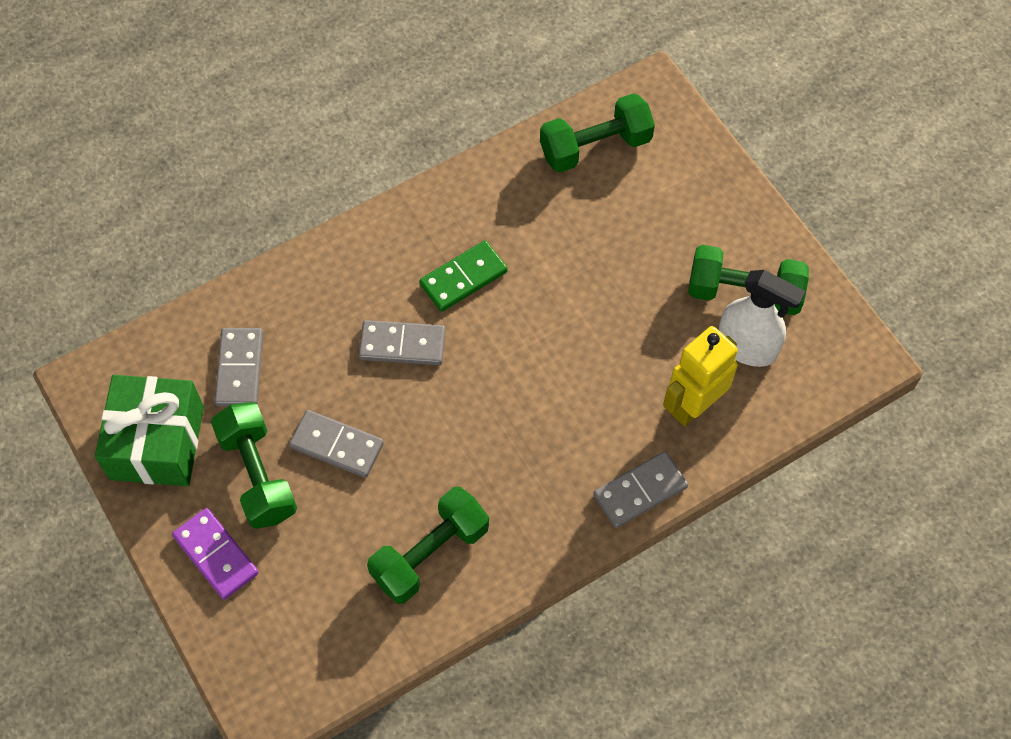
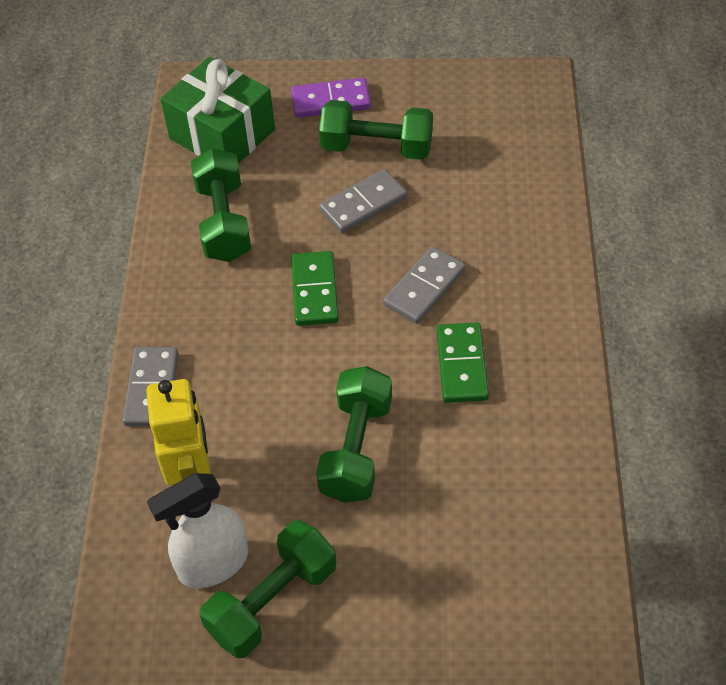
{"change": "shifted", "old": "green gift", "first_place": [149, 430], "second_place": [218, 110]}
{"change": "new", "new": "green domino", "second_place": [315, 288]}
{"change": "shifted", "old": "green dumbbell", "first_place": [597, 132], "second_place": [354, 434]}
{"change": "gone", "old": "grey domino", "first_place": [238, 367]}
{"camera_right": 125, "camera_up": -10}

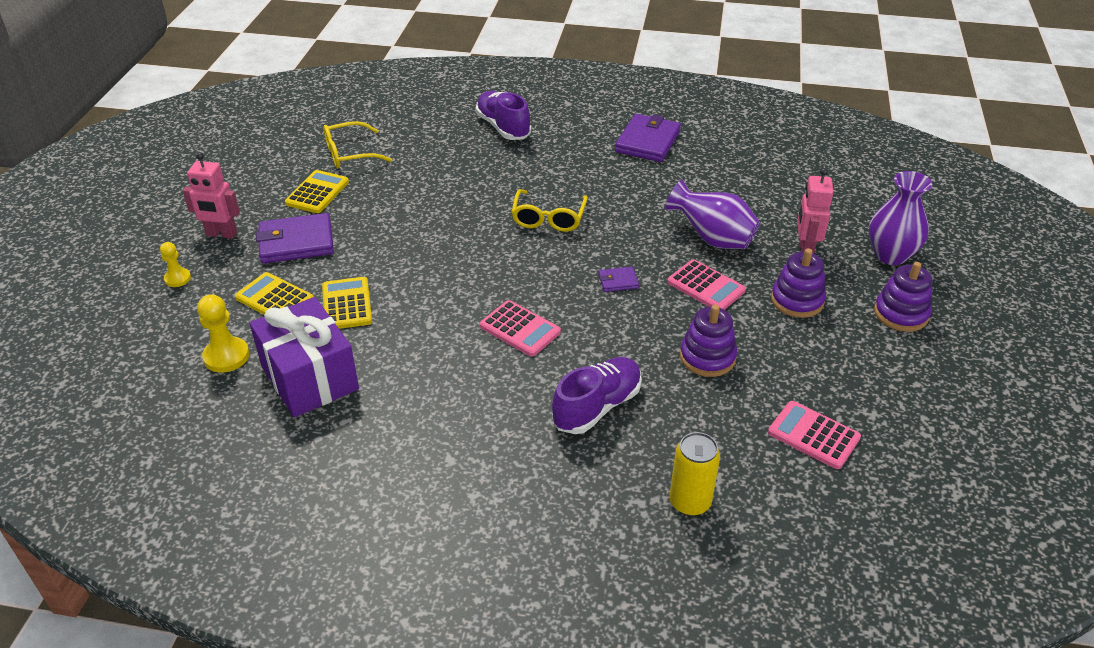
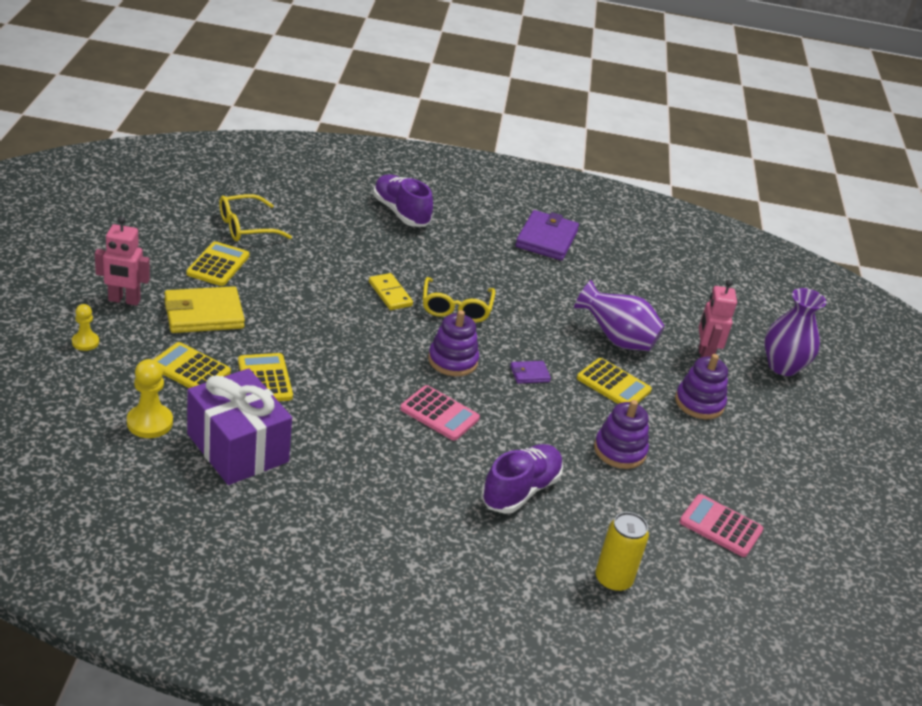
{"change": "repainted", "old": "purple wallet", "new": "yellow wallet", "first_place": [295, 238], "second_place": [205, 309]}
{"change": "new", "new": "yellow domino", "second_place": [391, 291]}
{"change": "shifted", "old": "purple stacking toy", "first_place": [903, 297], "second_place": [453, 343]}
{"change": "repainted", "old": "pink calculator", "new": "yellow calculator", "first_place": [706, 284], "second_place": [614, 381]}
{"camera_right": -10, "camera_up": -5}

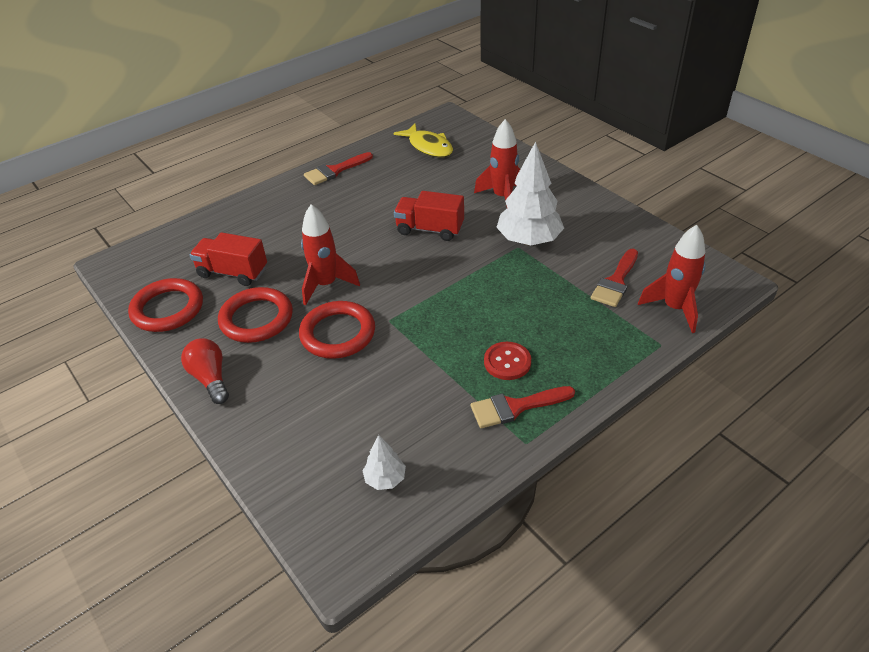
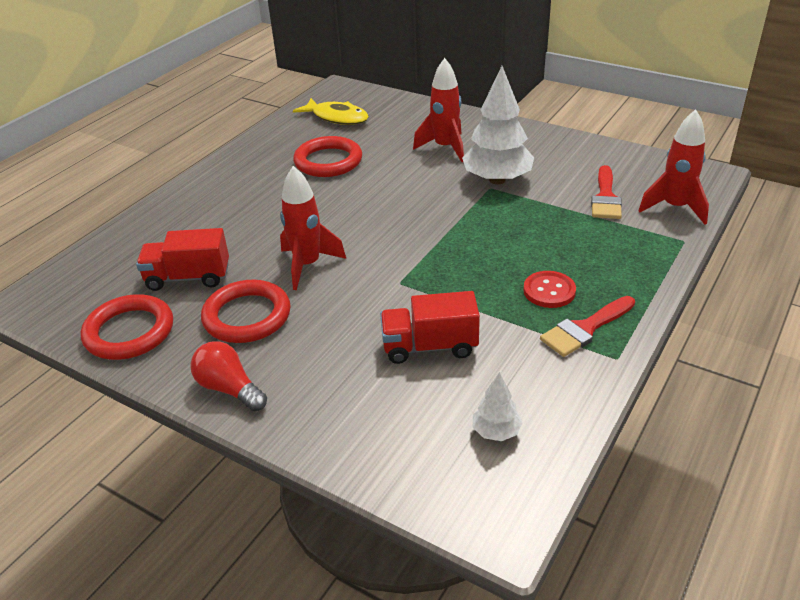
{"change": "shifted", "old": "red ring", "first_place": [337, 330], "second_place": [327, 156]}
{"change": "shifted", "old": "red truck", "first_place": [429, 216], "second_place": [430, 327]}
{"change": "gone", "old": "red brush", "first_place": [338, 168]}
{"camera_right": -20, "camera_up": -5}

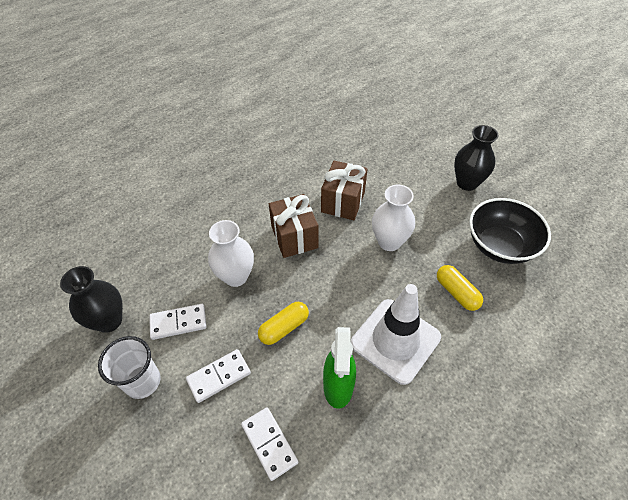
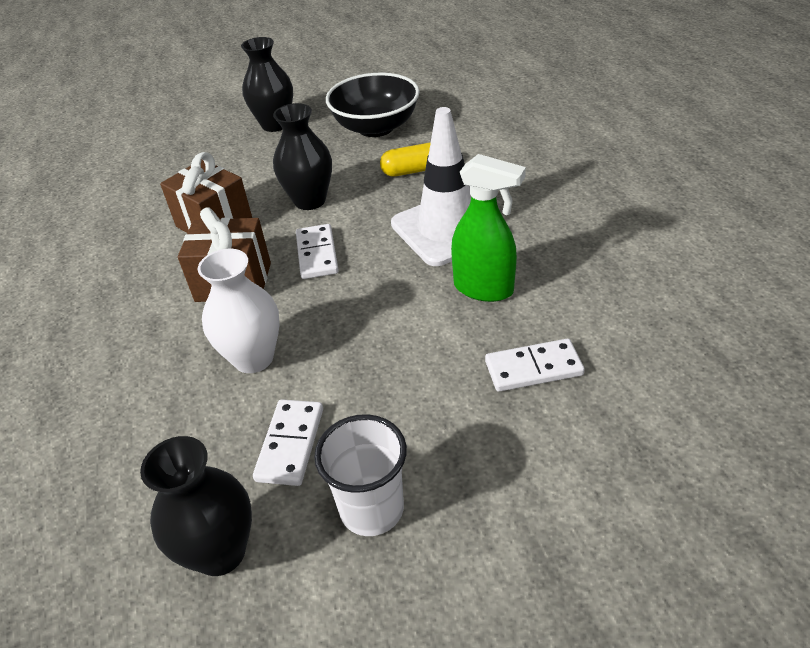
{"change": "repainted", "old": "white vase", "new": "black vase", "first_place": [393, 218], "second_place": [302, 156]}
{"change": "shifted", "old": "white domino", "first_place": [218, 376], "second_place": [317, 251]}
{"change": "gone", "old": "yellow capsule", "first_place": [283, 323]}
{"camera_right": -65, "camera_up": -10}

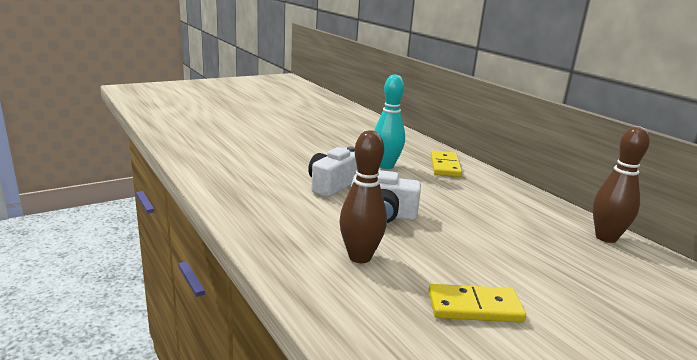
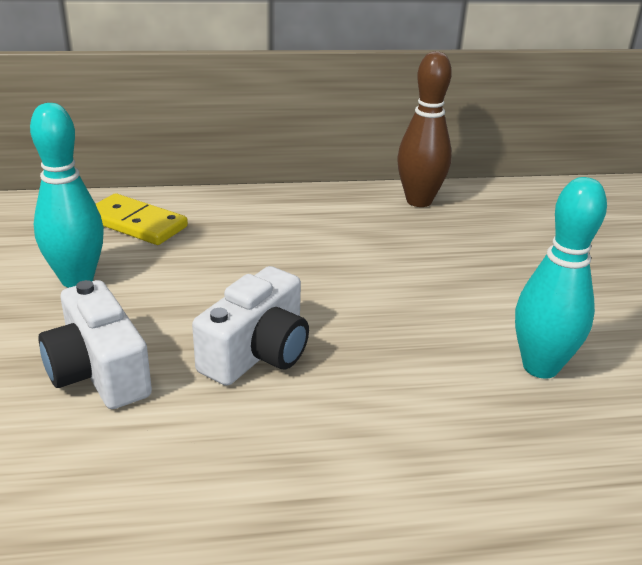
{"change": "swapped", "old": "yellow domino", "new": "turquoise bowling pin", "first_place": [477, 303], "second_place": [561, 277]}
{"change": "gone", "old": "brown bowling pin", "first_place": [363, 196]}
{"camera_right": -65, "camera_up": 10}

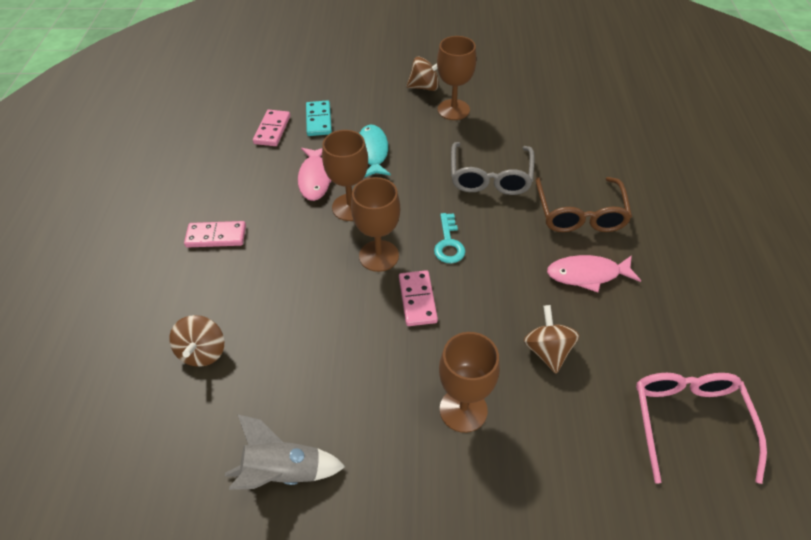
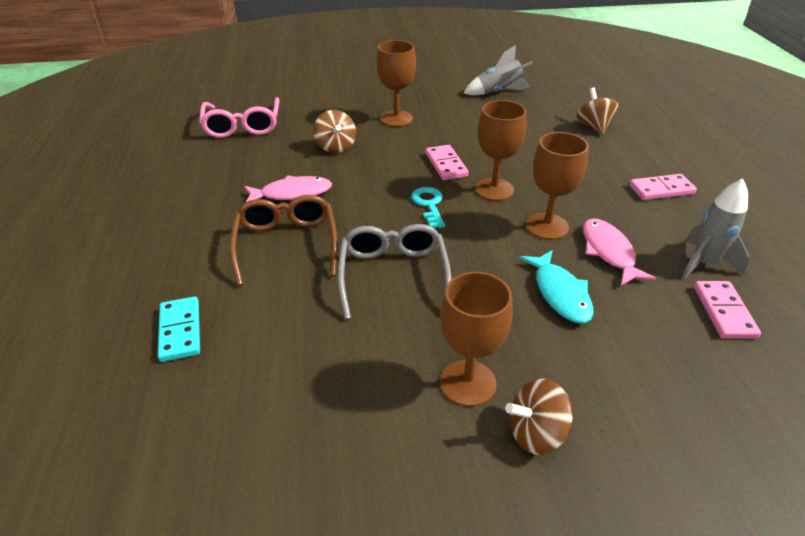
{"change": "shifted", "old": "turquoise domino", "first_place": [319, 118], "second_place": [179, 329]}
{"change": "new", "new": "grey rocket", "second_place": [715, 228]}
{"camera_right": 170, "camera_up": -10}

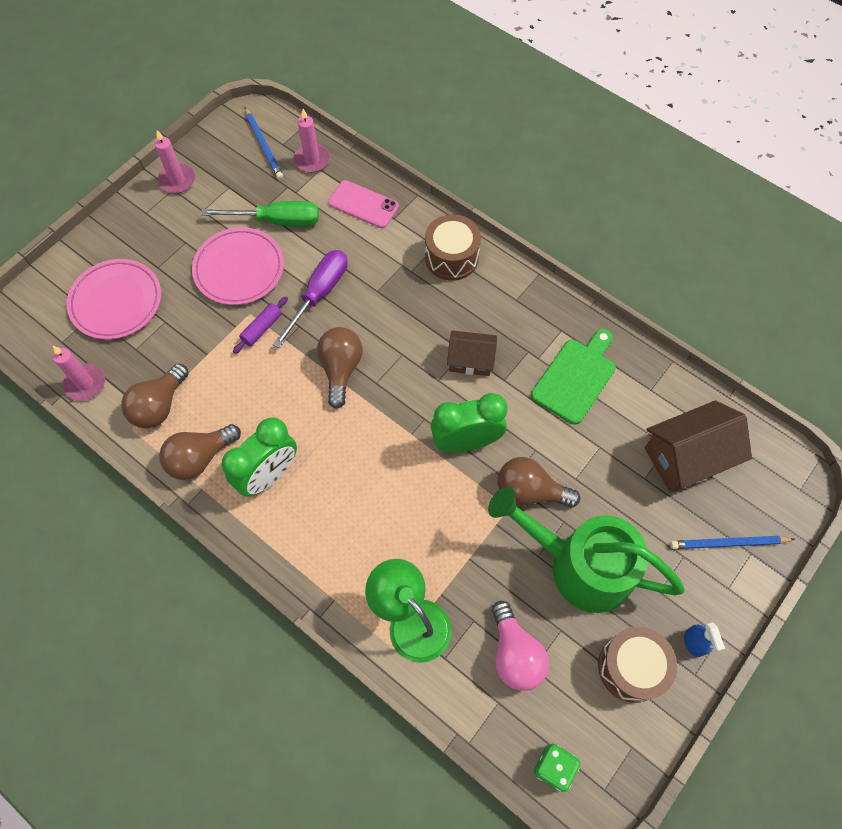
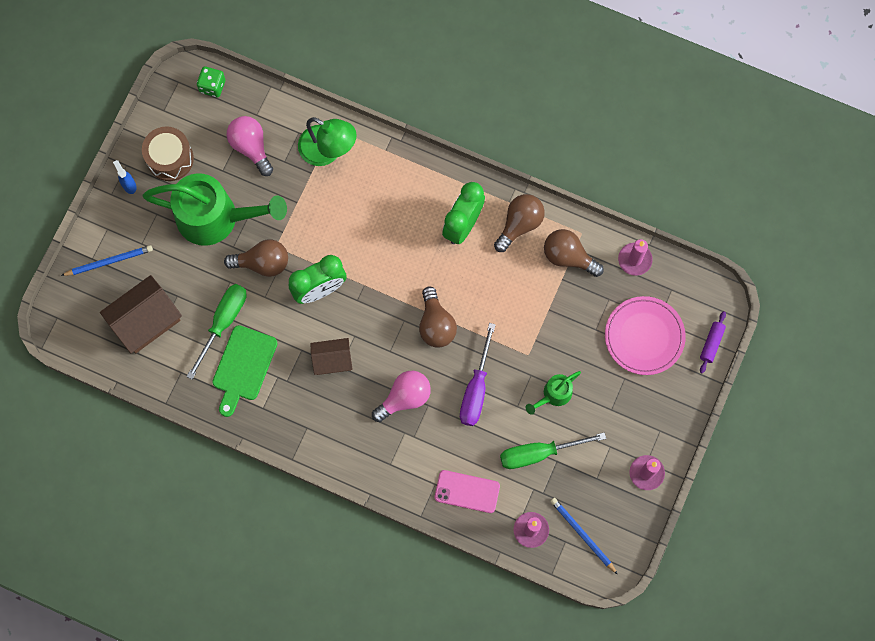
{"change": "new", "new": "green screwdriver", "second_place": [216, 331]}
{"change": "new", "new": "pink light bulb", "second_place": [401, 396]}
{"change": "swapped", "old": "pink plate", "new": "green watering can", "first_place": [238, 266], "second_place": [553, 393]}
{"change": "rotated", "old": "brown light bulb", "first_place": [155, 396], "second_place": [574, 253], "degrees": -75}
{"change": "shifted", "old": "purple rolling pin", "first_place": [260, 325], "second_place": [713, 342]}
{"change": "gone", "old": "brown drum", "first_place": [453, 247]}
{"camera_right": 165, "camera_up": 10}

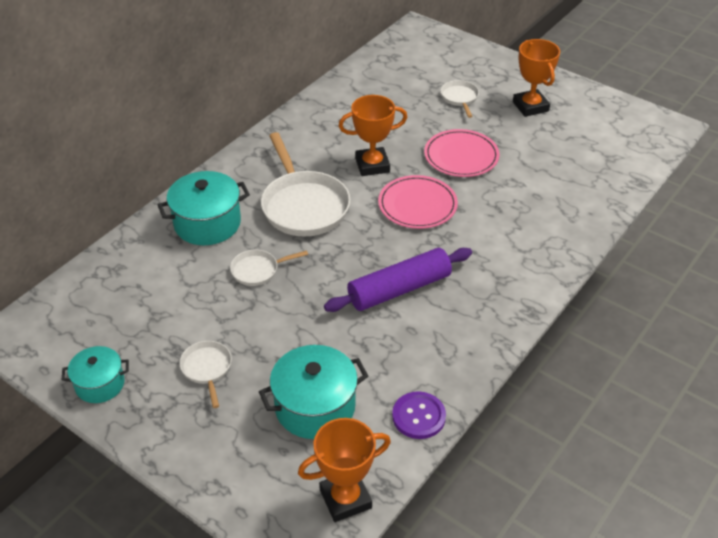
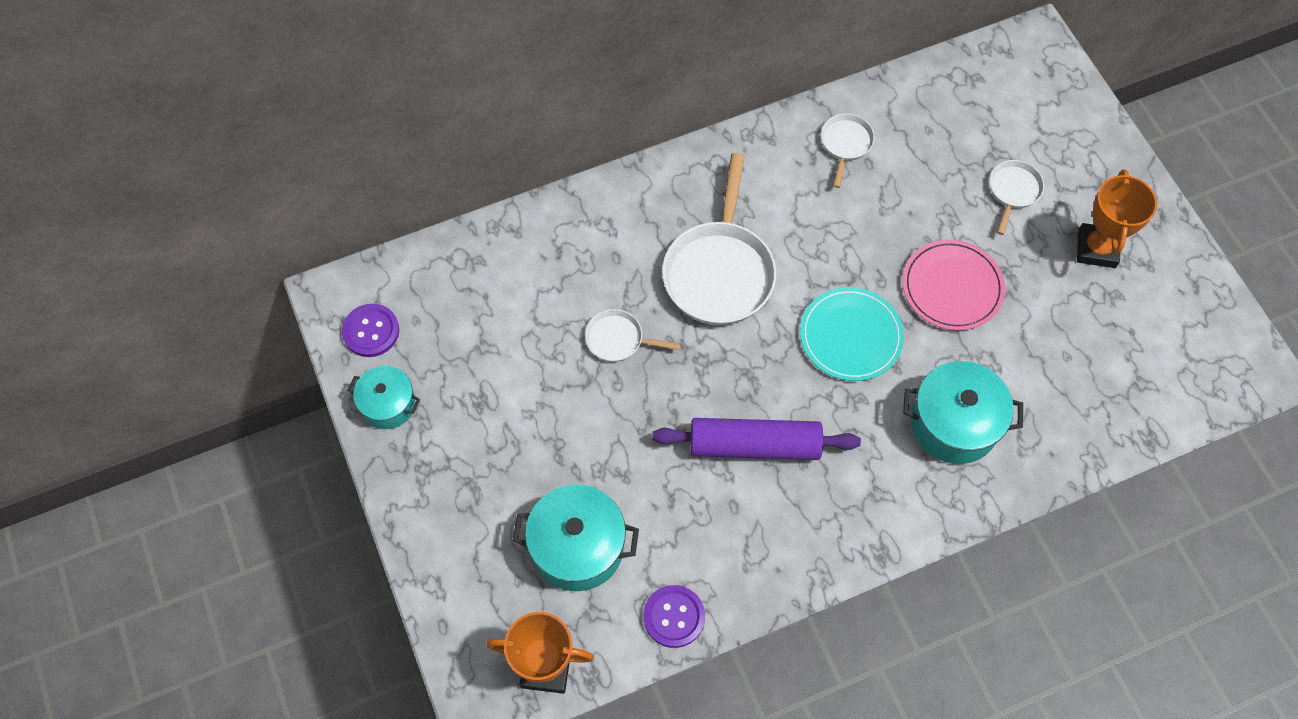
{"change": "new", "new": "purple button", "second_place": [370, 330]}
{"change": "repainted", "old": "pink plate", "new": "turquoise plate", "first_place": [418, 202], "second_place": [852, 334]}
{"change": "shifted", "old": "white pan", "first_place": [205, 374], "second_place": [848, 150]}
{"change": "shifted", "old": "turquoise pot", "first_place": [204, 208], "second_place": [963, 412]}
{"change": "gone", "old": "orange trophy", "first_place": [373, 135]}
{"camera_right": 30, "camera_up": 20}

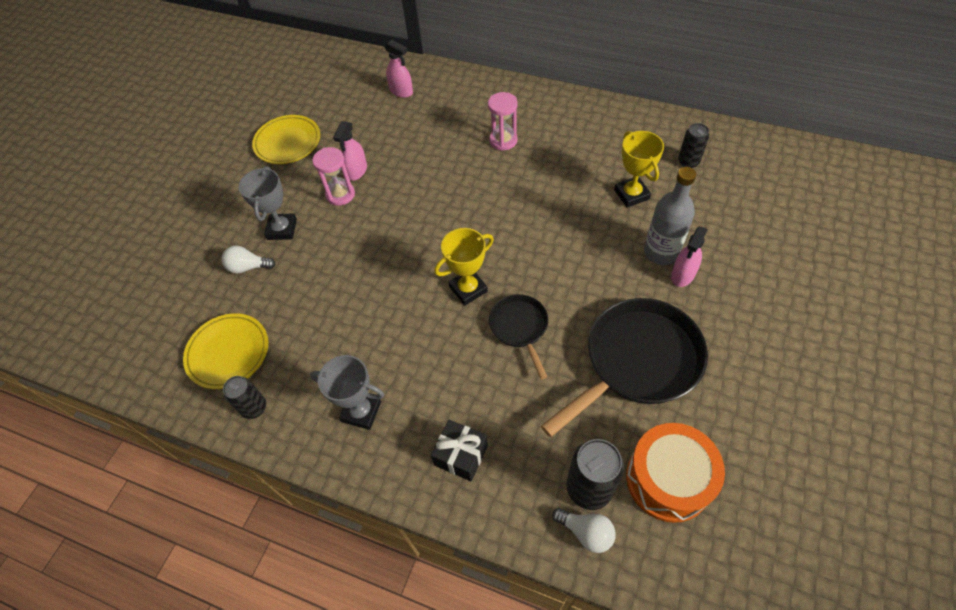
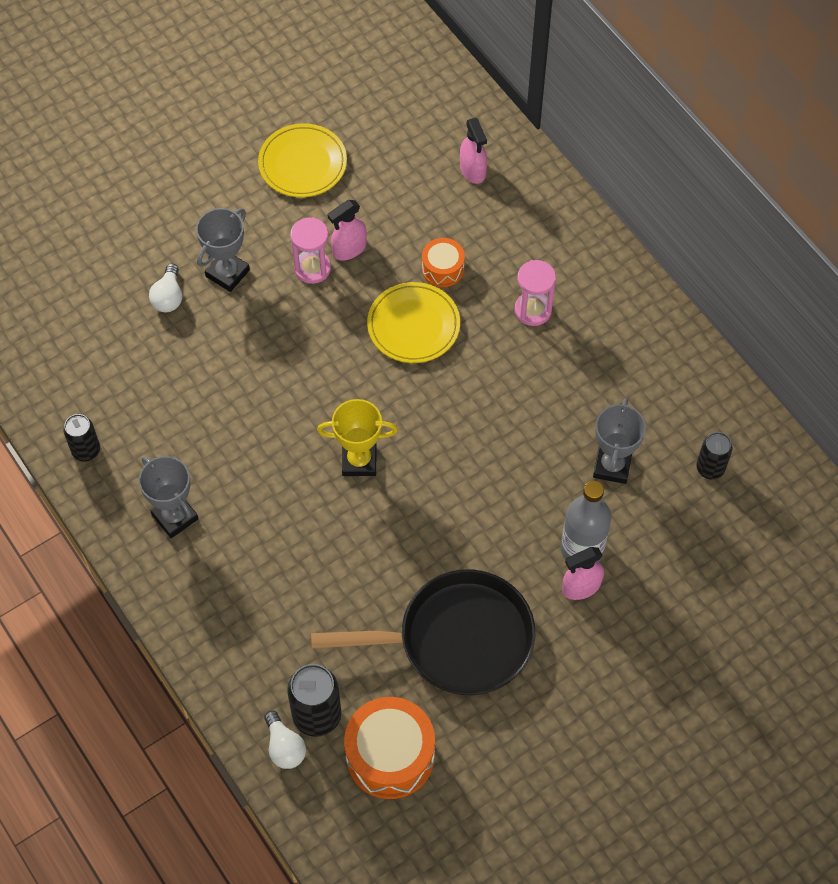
{"change": "rotated", "old": "white light bulb", "first_place": [248, 259], "second_place": [165, 288], "degrees": -120}
{"change": "shifted", "old": "yellow plate", "first_place": [225, 351], "second_place": [413, 322]}
{"change": "new", "new": "orange drum", "second_place": [443, 262]}
{"change": "repainted", "old": "yellow trophy", "new": "grey trophy", "first_place": [639, 169], "second_place": [619, 441]}
{"change": "gone", "old": "black gift", "first_place": [459, 450]}
{"change": "gone", "old": "black pan", "first_place": [518, 336]}
{"camera_right": 30, "camera_up": 5}

